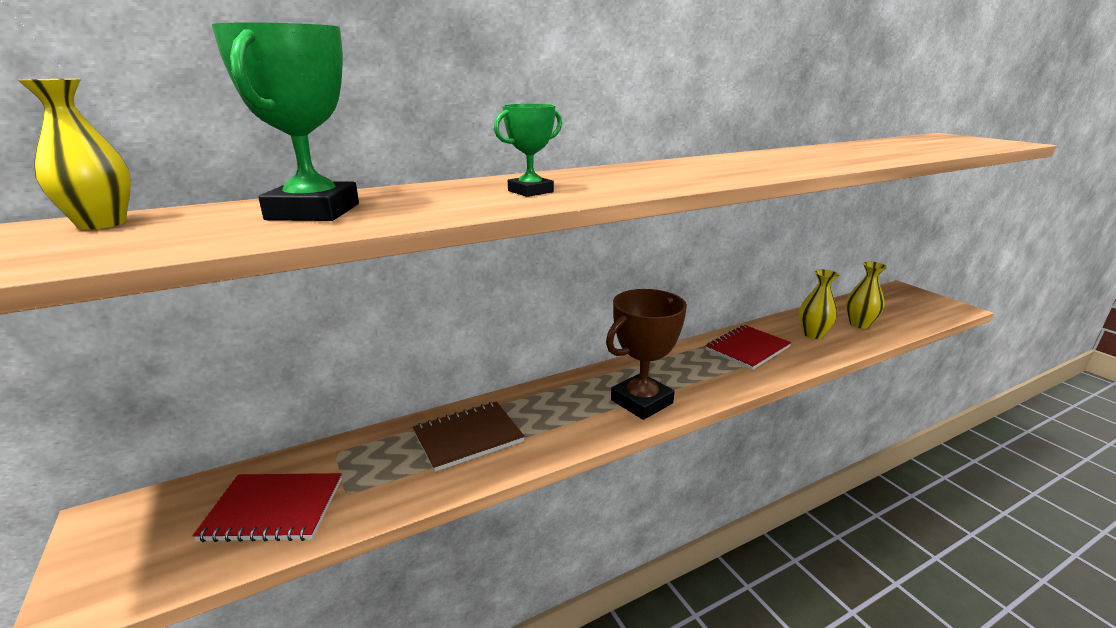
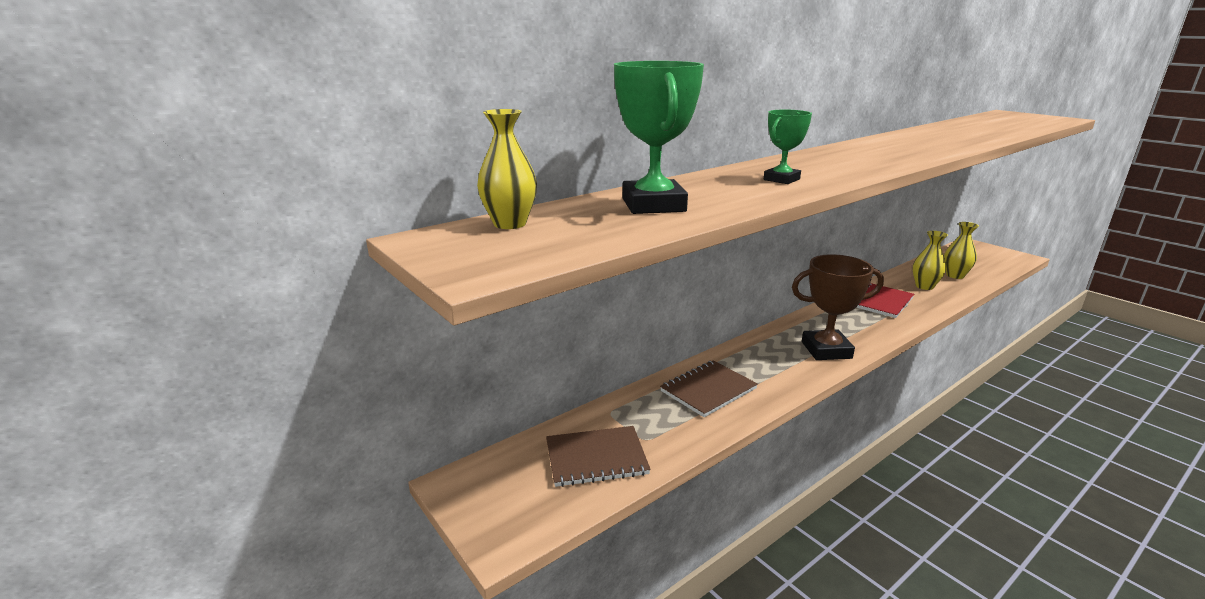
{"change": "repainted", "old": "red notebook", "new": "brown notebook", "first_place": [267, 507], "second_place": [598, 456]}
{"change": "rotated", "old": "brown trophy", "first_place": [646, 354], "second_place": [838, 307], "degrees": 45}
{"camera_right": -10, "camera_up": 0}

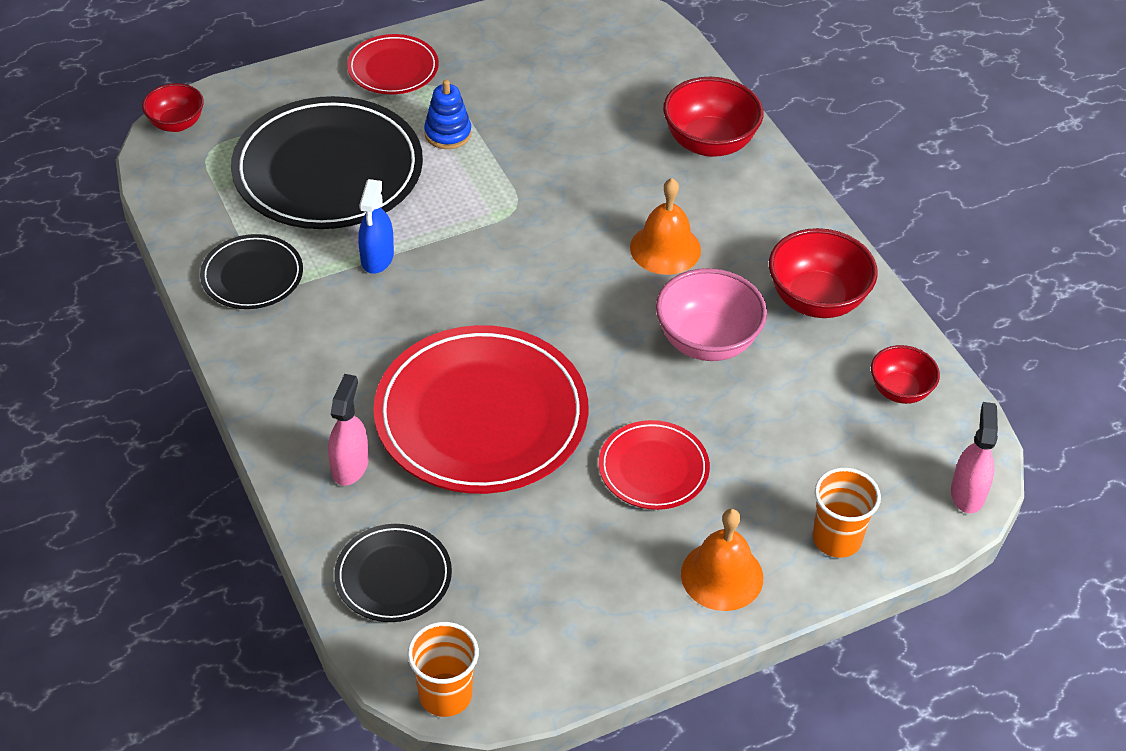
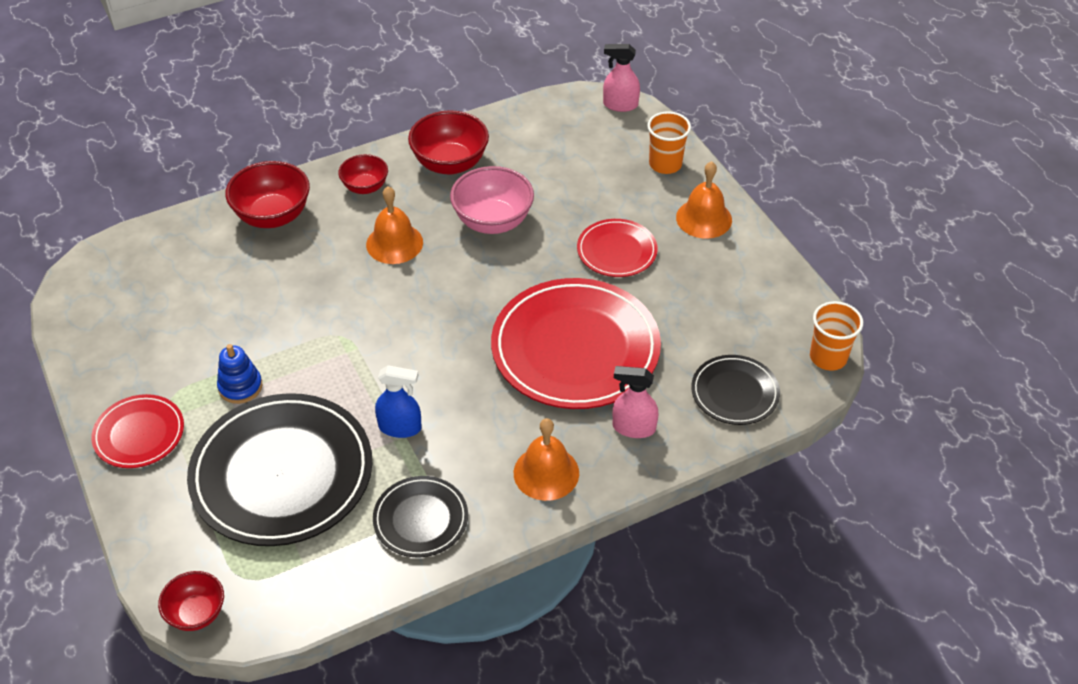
{"change": "shifted", "old": "red bowl", "first_place": [905, 374], "second_place": [363, 174]}
{"change": "new", "new": "orange bell", "second_place": [546, 459]}
{"camera_right": -90, "camera_up": 0}

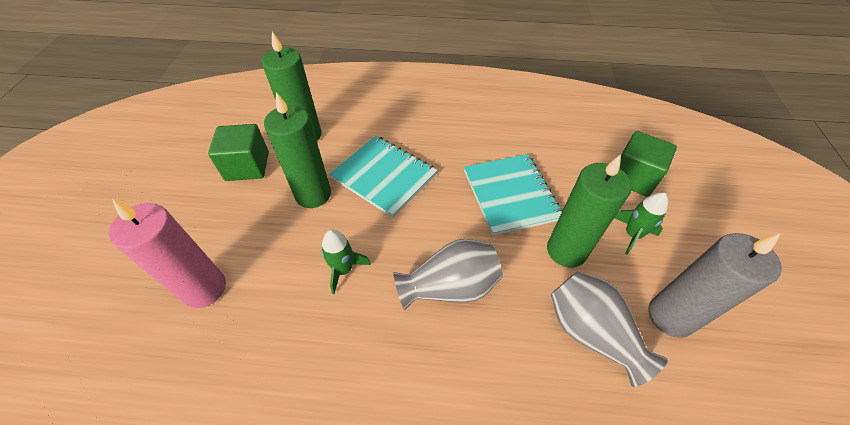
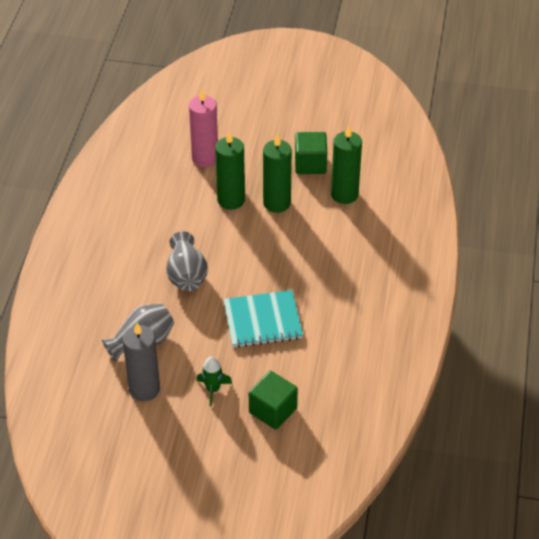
{"change": "shifted", "old": "green candle", "first_place": [589, 211], "second_place": [230, 170]}
{"change": "gone", "old": "green rocket", "first_place": [346, 261]}
{"change": "gone", "old": "turquoise notebook", "first_place": [383, 177]}
{"camera_right": 95, "camera_up": -5}

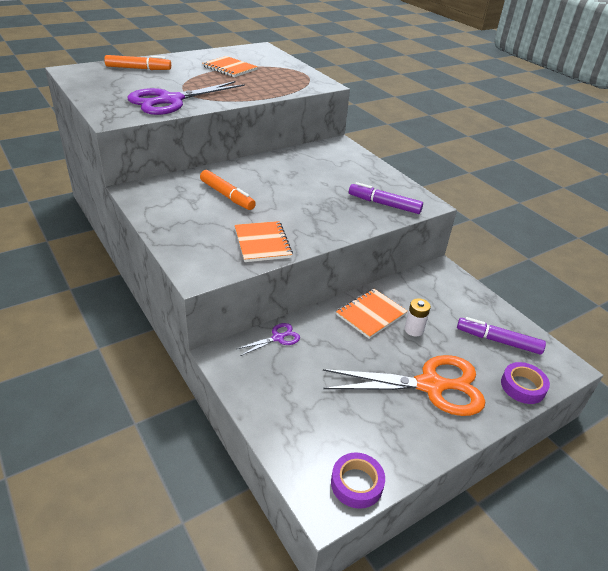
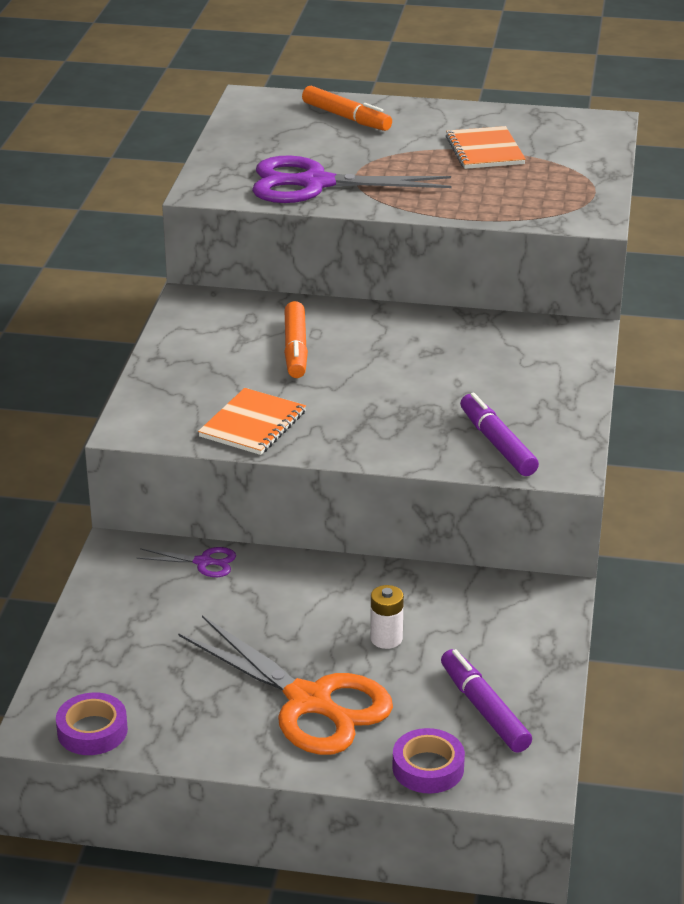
{"change": "gone", "old": "orange notebook", "first_place": [372, 314]}
{"camera_right": 45, "camera_up": -5}

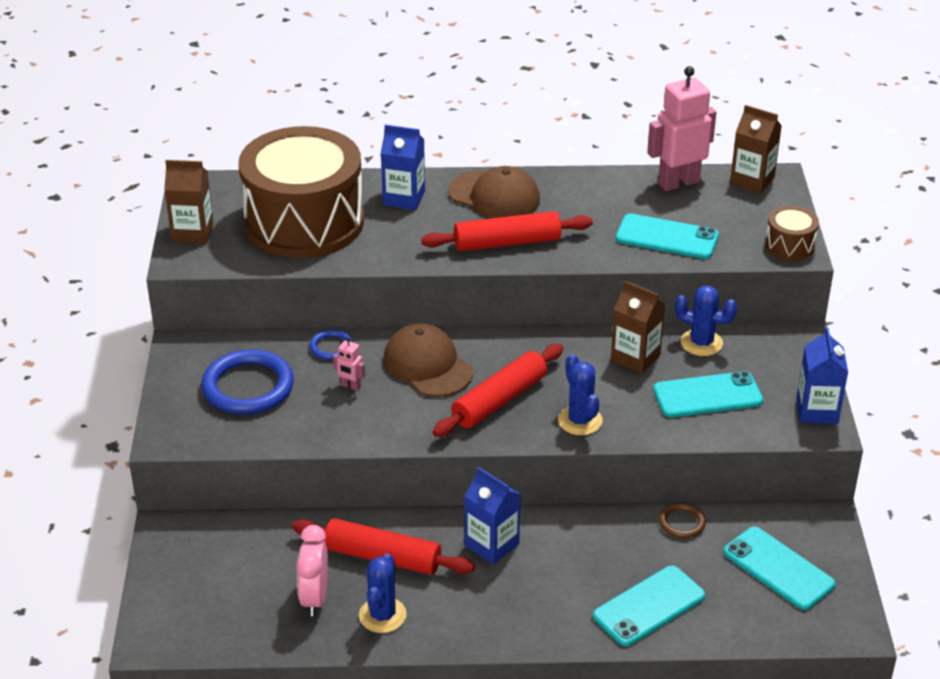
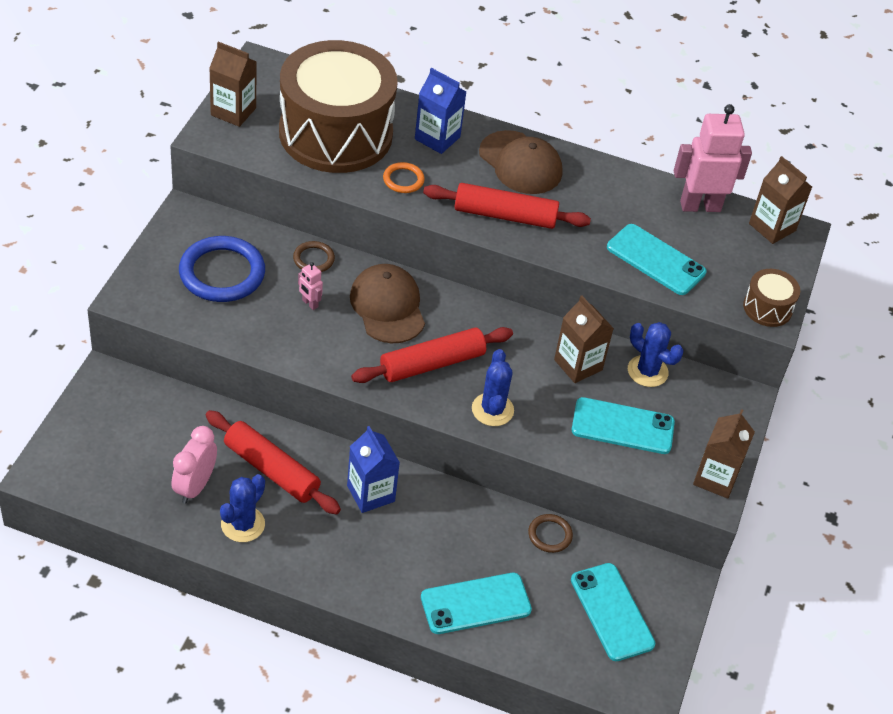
{"change": "repainted", "old": "blue ring", "new": "brown ring", "first_place": [331, 344], "second_place": [314, 256]}
{"change": "new", "new": "orange ring", "second_place": [404, 177]}
{"change": "repainted", "old": "blue carton", "new": "brown carton", "first_place": [822, 376], "second_place": [724, 454]}
{"camera_right": 15, "camera_up": 10}

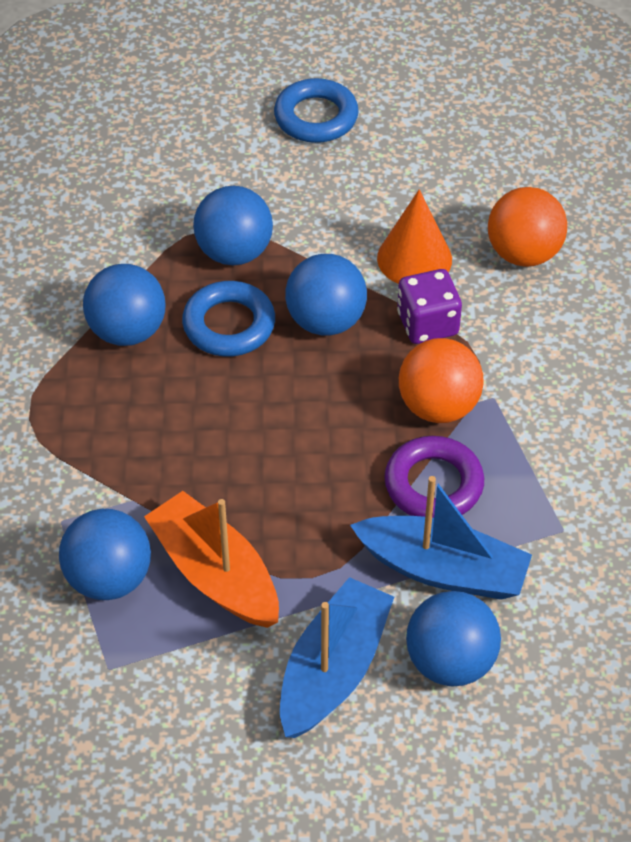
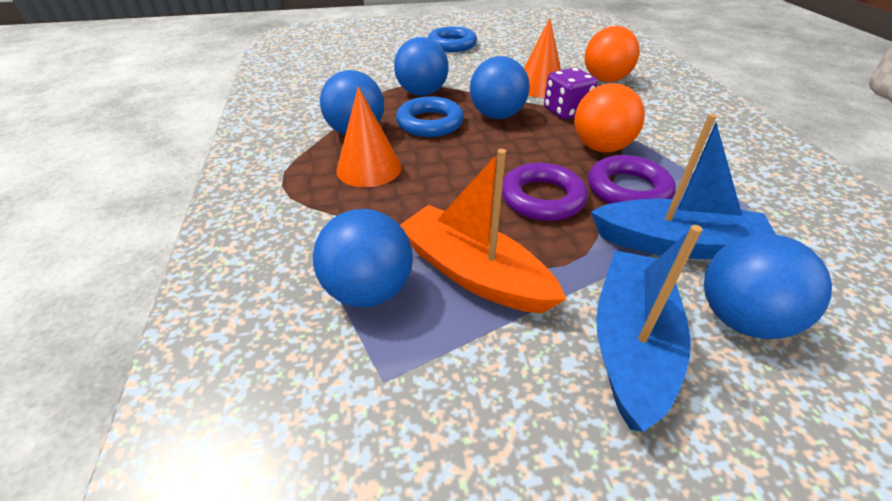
{"change": "new", "new": "orange cone", "second_place": [369, 136]}
{"change": "new", "new": "purple ring", "second_place": [545, 192]}
{"camera_right": -10, "camera_up": -10}

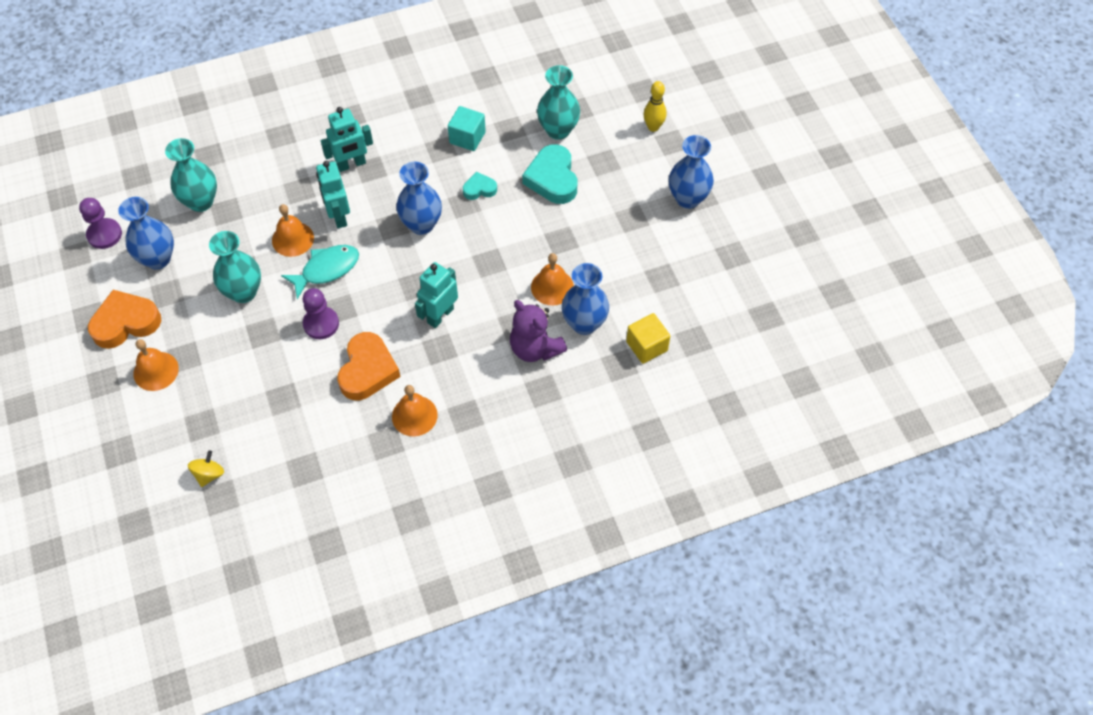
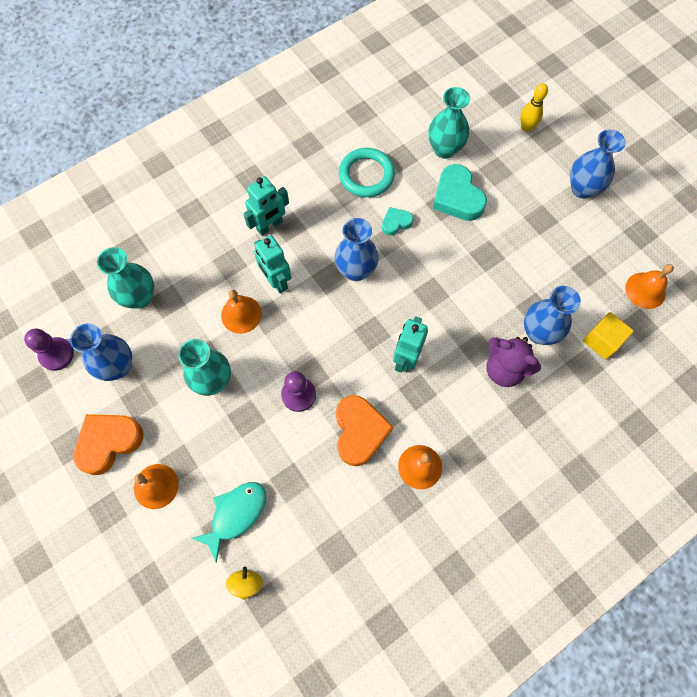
{"change": "shifted", "old": "turquoise fish", "first_place": [320, 272], "second_place": [228, 522]}
{"change": "swapped", "old": "turquoise cube", "new": "turquoise ring", "first_place": [467, 128], "second_place": [367, 172]}
{"change": "shifted", "old": "orange bell", "first_place": [552, 279], "second_place": [649, 286]}
{"camera_right": -15, "camera_up": 10}

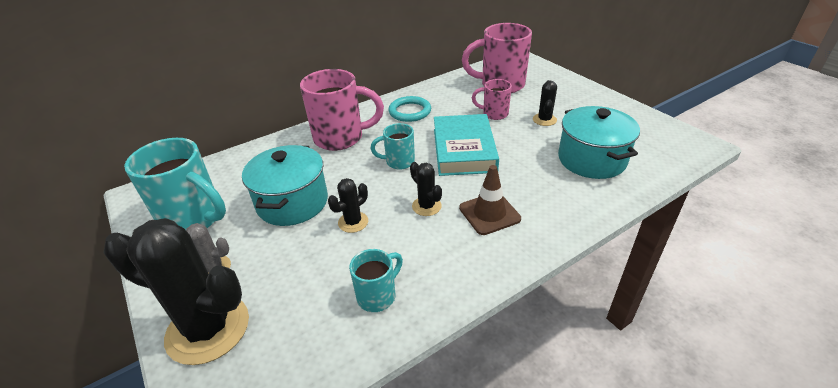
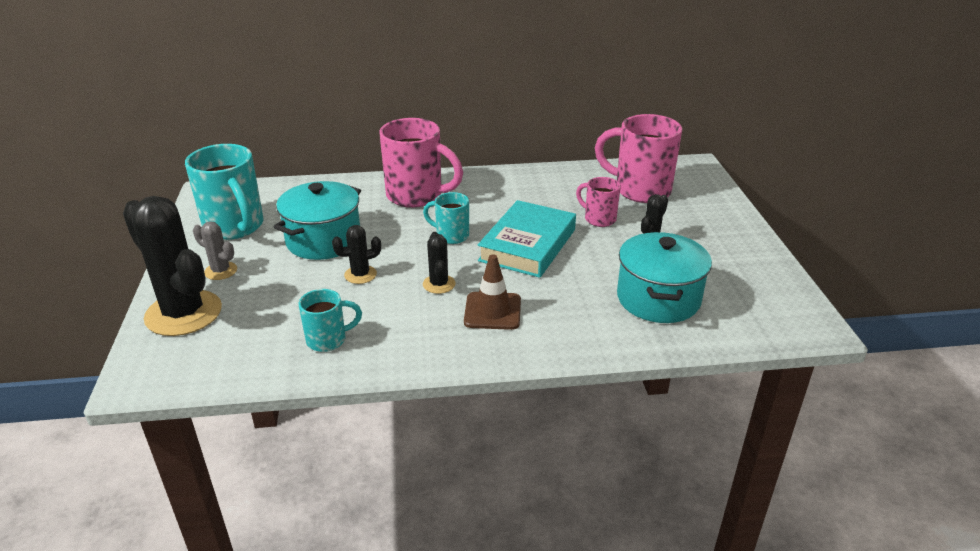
{"change": "gone", "old": "turquoise ring", "first_place": [409, 109]}
{"camera_right": 25, "camera_up": -5}

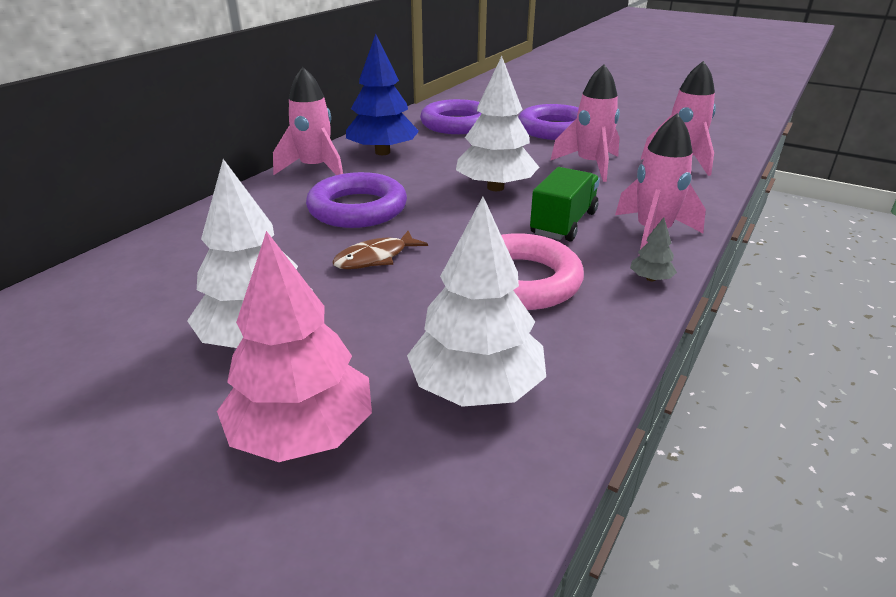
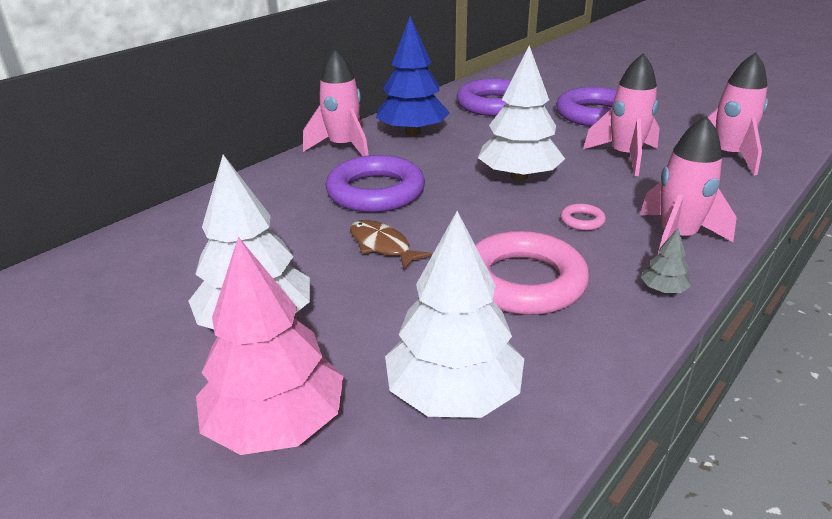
{"change": "rotated", "old": "brown fish", "first_place": [380, 250], "second_place": [391, 245], "degrees": 75}
{"change": "swapped", "old": "green truck", "new": "pink ring", "first_place": [565, 204], "second_place": [583, 217]}
{"camera_right": 10, "camera_up": 0}

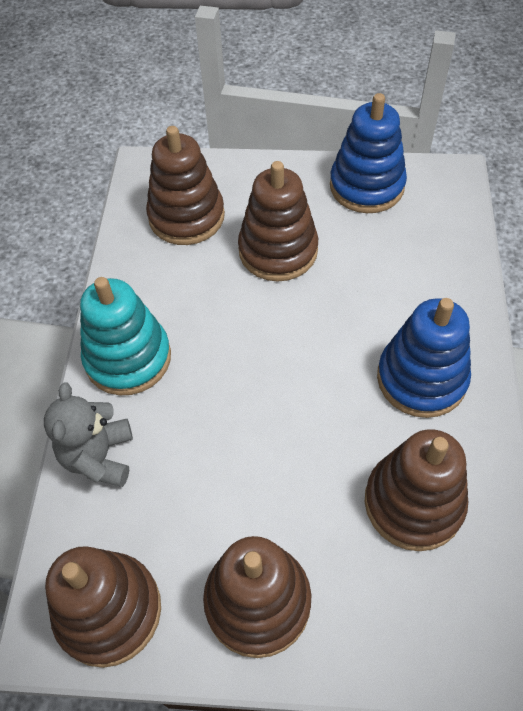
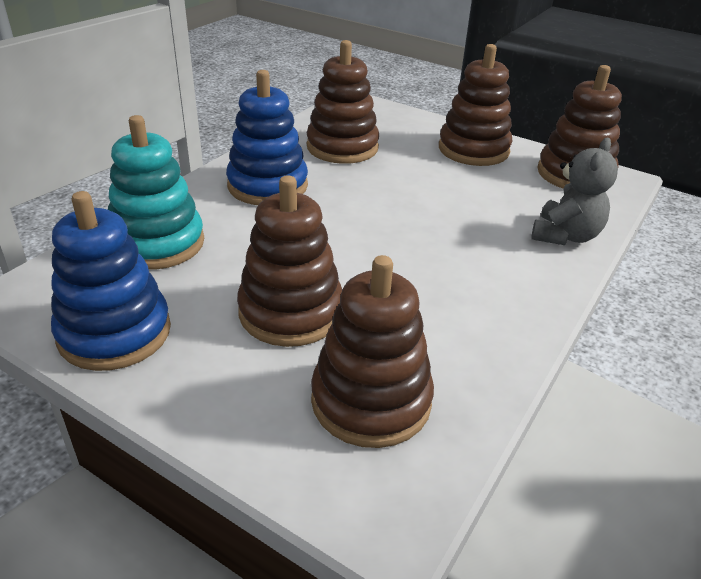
{"change": "shifted", "old": "turquoise stacking toy", "first_place": [125, 336], "second_place": [156, 192]}
{"camera_right": -155, "camera_up": -20}

